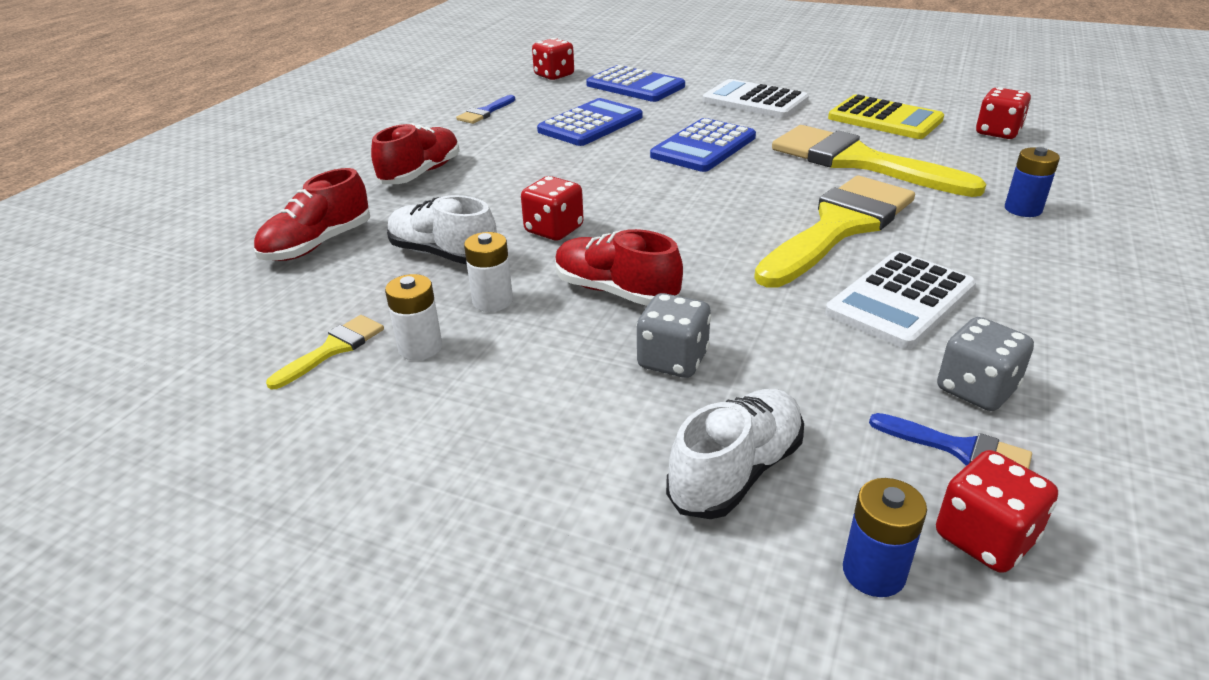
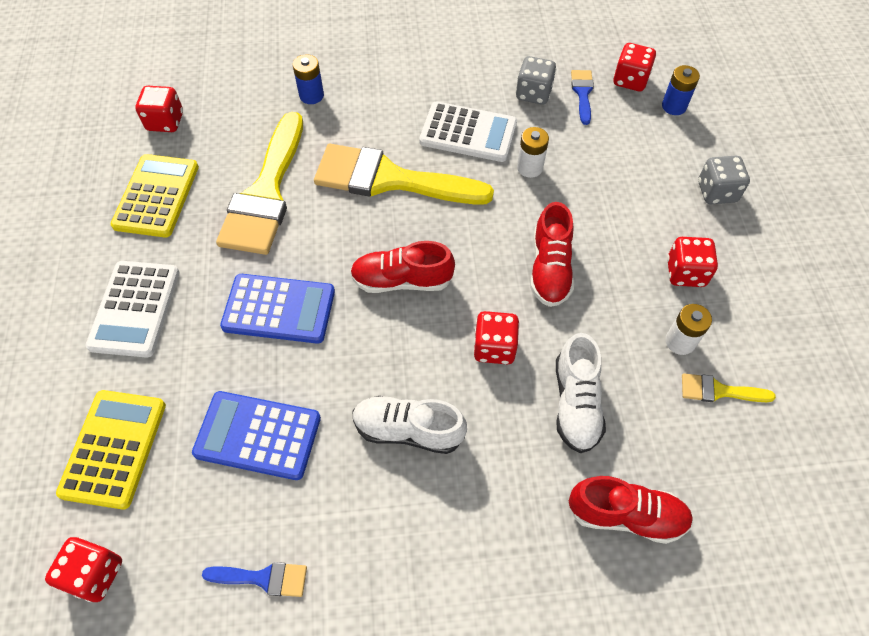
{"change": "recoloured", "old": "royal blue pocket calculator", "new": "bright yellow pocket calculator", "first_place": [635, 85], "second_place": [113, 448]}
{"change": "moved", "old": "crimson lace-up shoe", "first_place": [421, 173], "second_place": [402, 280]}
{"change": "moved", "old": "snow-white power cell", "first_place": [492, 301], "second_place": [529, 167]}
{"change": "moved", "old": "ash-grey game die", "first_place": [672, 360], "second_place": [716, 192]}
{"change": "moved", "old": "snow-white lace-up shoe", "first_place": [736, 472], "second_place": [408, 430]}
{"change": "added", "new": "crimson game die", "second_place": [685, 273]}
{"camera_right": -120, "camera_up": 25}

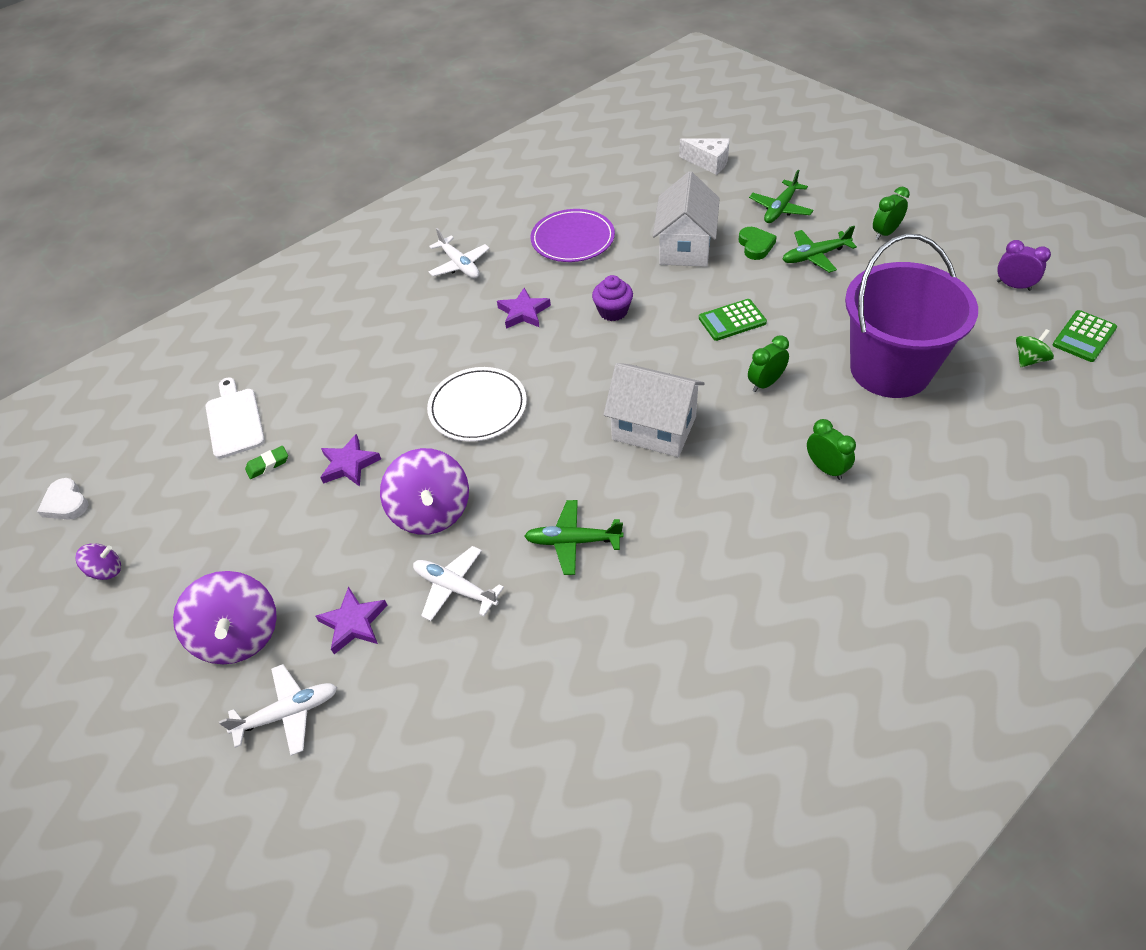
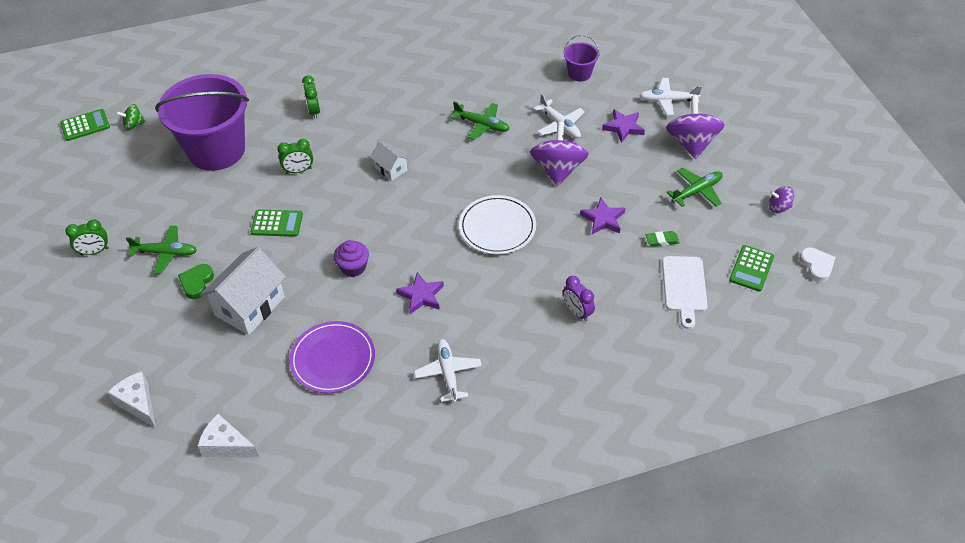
{"change": "moved", "old": "emerald toy plane", "first_place": [780, 208], "second_place": [696, 191]}
{"change": "moved", "old": "purple clock", "first_place": [1013, 286], "second_place": [577, 312]}
{"change": "resized", "old": "snow-white cottage", "first_place": [654, 428], "second_place": [391, 169], "factor": 0.52}
{"change": "added", "new": "purple pail", "second_place": [579, 73]}
{"change": "added", "new": "emerald pocket calculator", "second_place": [751, 268]}
{"change": "added", "new": "snow-white piece of cheese", "second_place": [227, 445]}
{"camera_right": -160, "camera_up": 0}

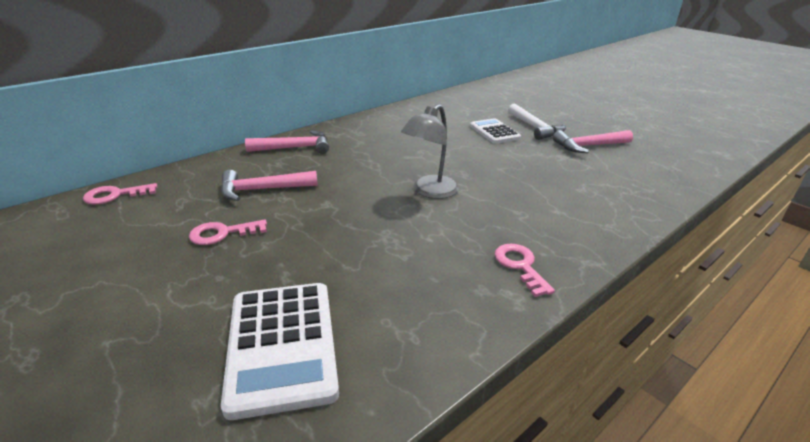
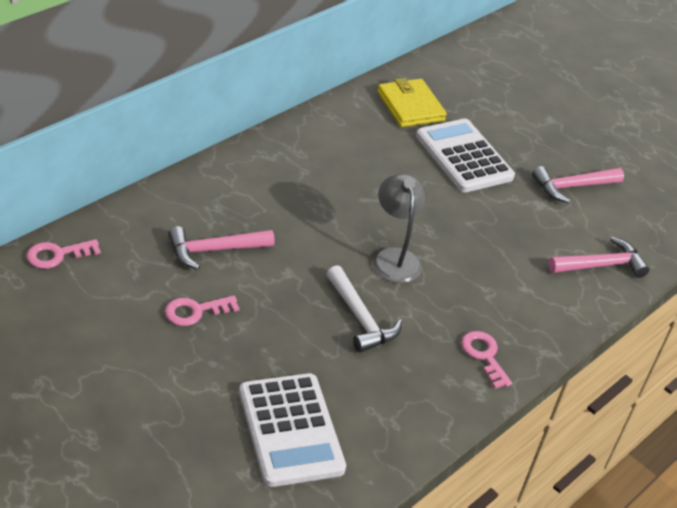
{"change": "turned", "old": "ash-grey desk lamp", "first_place": [429, 191], "second_place": [394, 257], "degrees": 135}
{"change": "moved", "old": "snow-white carpenter's hammer", "first_place": [535, 128], "second_place": [360, 318]}
{"change": "resized", "old": "snow-white pocket calculator", "first_place": [494, 132], "second_place": [464, 157], "factor": 1.61}
{"change": "moved", "old": "rosy carpenter's hammer", "first_place": [295, 148], "second_place": [601, 265]}
{"change": "added", "new": "bright yellow wallet", "second_place": [410, 106]}
{"camera_right": -10, "camera_up": 10}

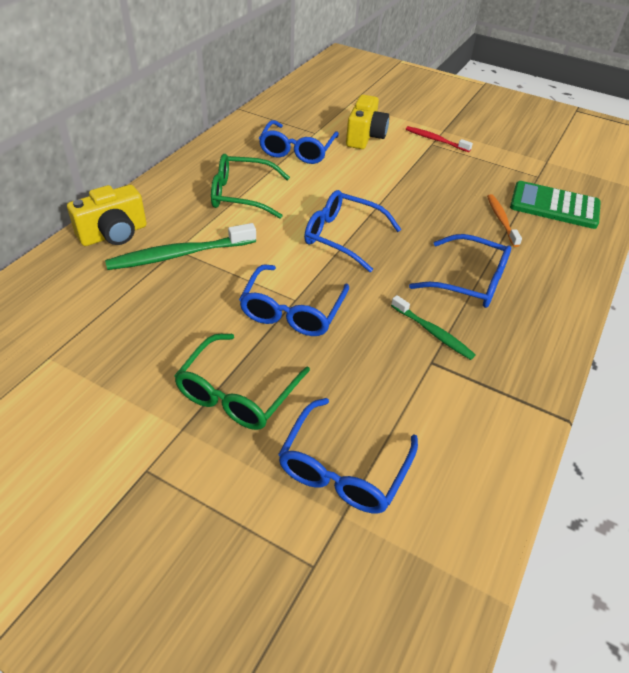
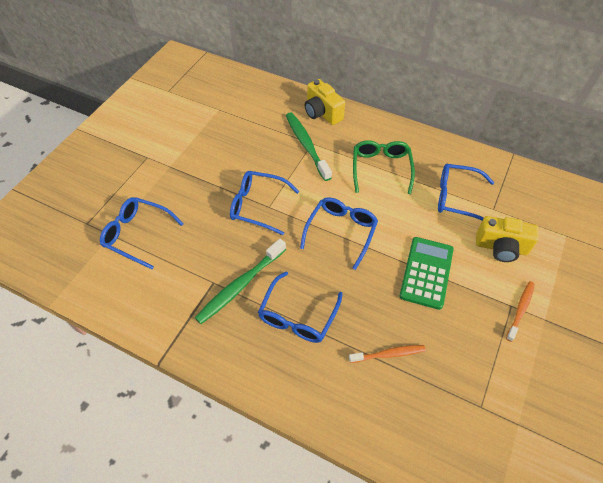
{"change": "recoloured", "old": "crimson tooth brush", "new": "orange-coloured tooth brush", "first_place": [435, 140], "second_place": [520, 310]}
{"change": "moved", "old": "emerald pocket calculator", "first_place": [554, 206], "second_place": [426, 272]}
{"change": "resized", "old": "emerald tooth brush", "first_place": [433, 332], "second_place": [240, 285], "factor": 1.64}
{"change": "removed", "old": "emerald spectacles", "first_place": [237, 394]}
{"camera_right": 90, "camera_up": 10}

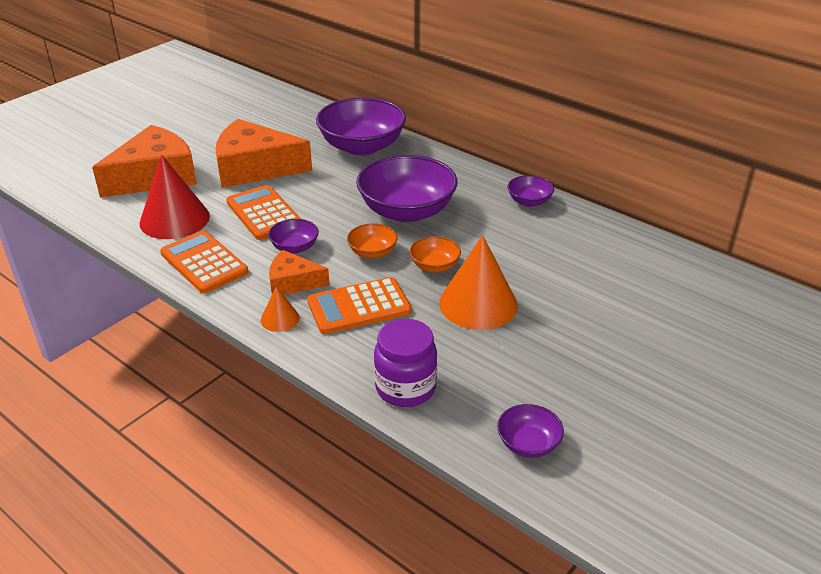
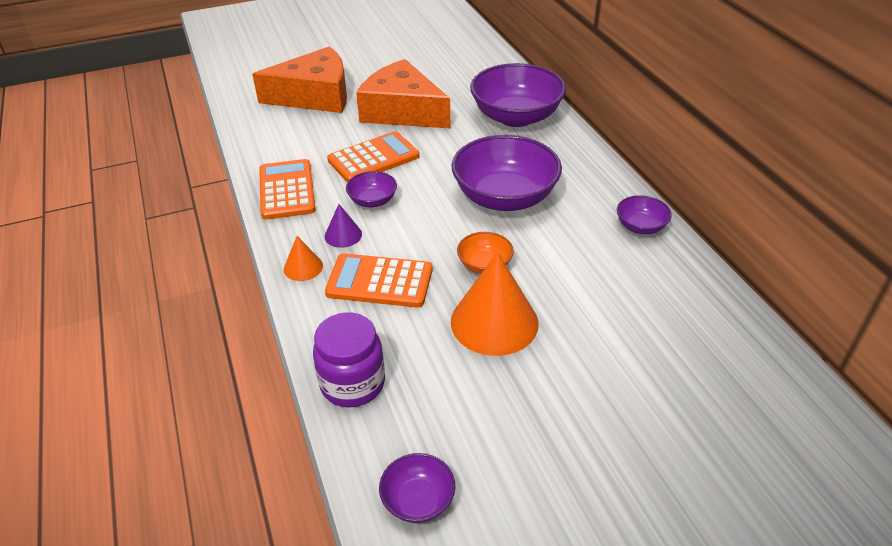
{"change": "removed", "old": "crimson cone", "first_place": [174, 219]}
{"change": "turned", "old": "orange-coloured pocket calculator", "first_place": [263, 213], "second_place": [373, 158], "degrees": 60}
{"change": "removed", "old": "orange-coloured deep dish", "first_place": [372, 252]}
{"change": "replaced", "old": "orange-coloured piece of cheese", "new": "purple cone", "first_place": [293, 282], "second_place": [343, 235]}
{"camera_right": 30, "camera_up": 5}

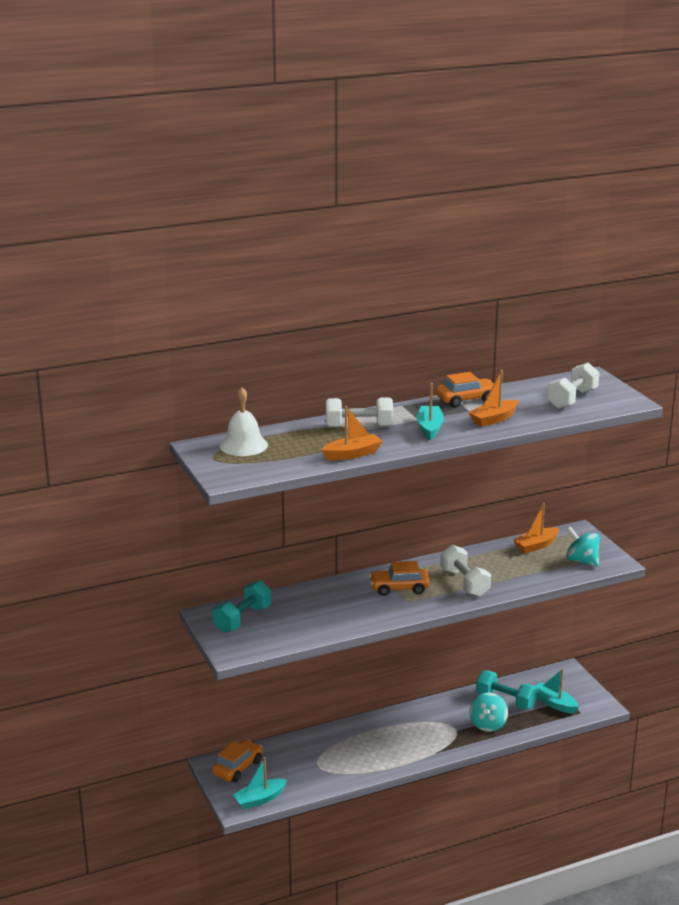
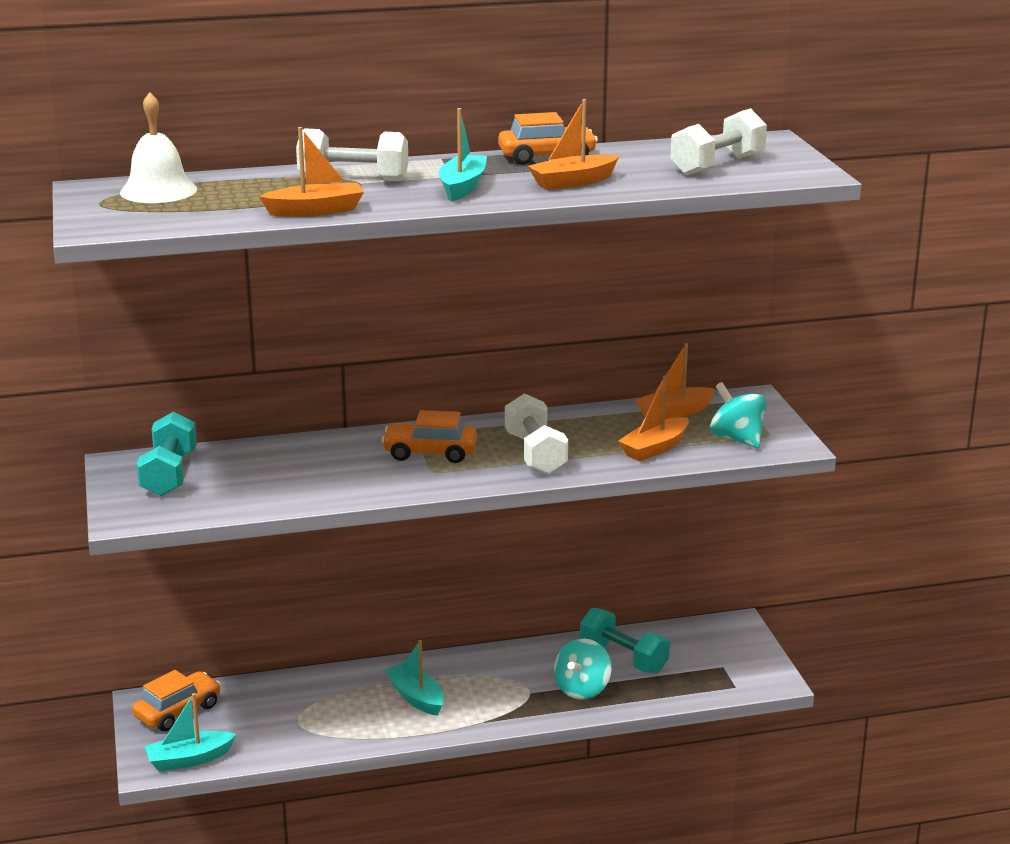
{"change": "turned", "old": "teal free weight", "first_place": [242, 619], "second_place": [169, 474], "degrees": -45}
{"change": "moved", "old": "teal toy boat", "first_place": [554, 703], "second_place": [416, 697]}
{"change": "added", "new": "orange-coloured toy boat", "second_place": [654, 448]}
{"camera_right": 10, "camera_up": 0}

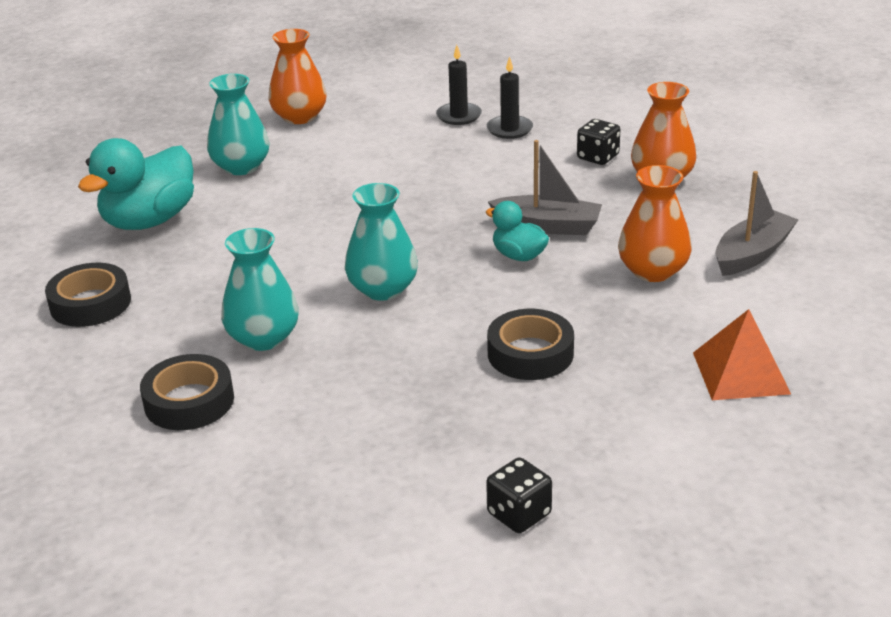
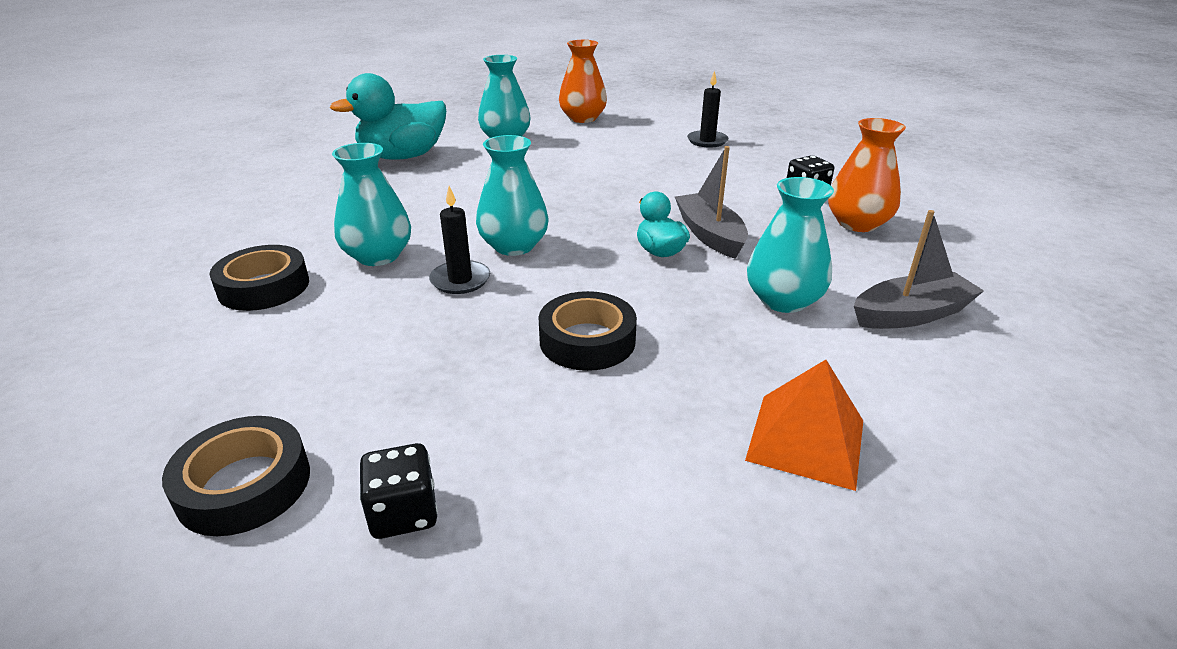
{"change": "moved", "old": "jet-black wax candle", "first_place": [509, 129], "second_place": [460, 280]}
{"change": "turned", "old": "ash-grey toy boat", "first_place": [548, 226], "second_place": [709, 235], "degrees": -150}
{"change": "recoloured", "old": "orange-coloured tall vase", "new": "teal tall vase", "first_place": [652, 271], "second_place": [783, 300]}
{"change": "moved", "old": "jet-black tape", "first_place": [90, 303], "second_place": [244, 485]}
{"camera_right": 25, "camera_up": 0}

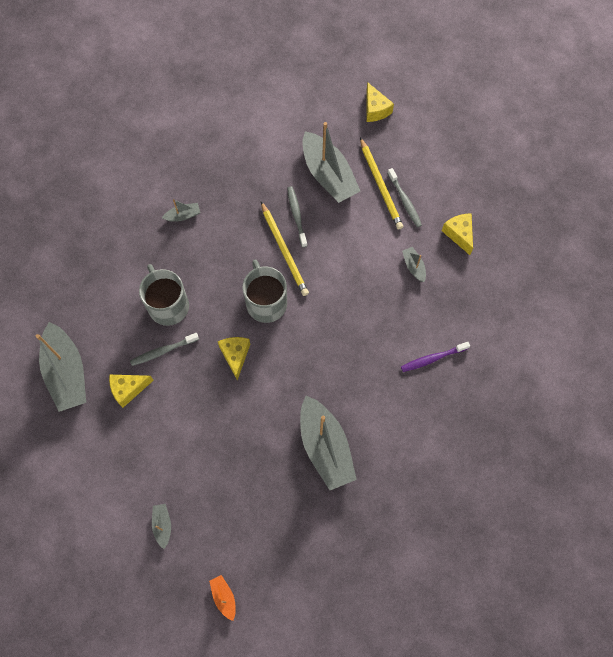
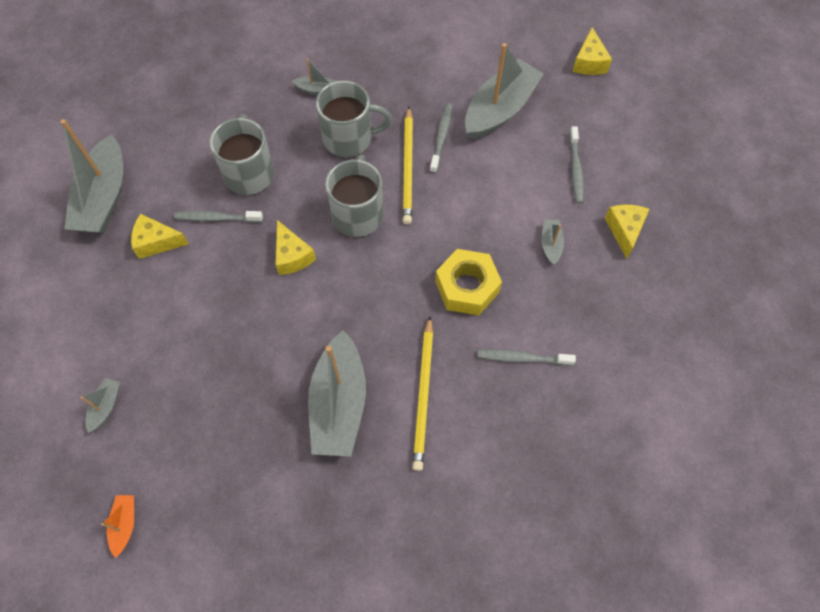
{"change": "turned", "old": "ash-grey toy boat", "first_place": [328, 175], "second_place": [500, 109], "degrees": -135}
{"change": "moved", "old": "bright yellow pencil", "first_place": [380, 185], "second_place": [423, 395]}
{"change": "turned", "old": "bright yellow piece of cheese", "first_place": [235, 355], "second_place": [292, 256], "degrees": 135}
{"change": "recoloured", "old": "purple tooth brush", "new": "ash-grey tooth brush", "first_place": [432, 358], "second_place": [522, 358]}
{"change": "added", "new": "ash-grey mug", "second_place": [349, 138]}
{"change": "added", "new": "bright yellow hexagon nut", "second_place": [467, 287]}
{"camera_right": 25, "camera_up": -5}

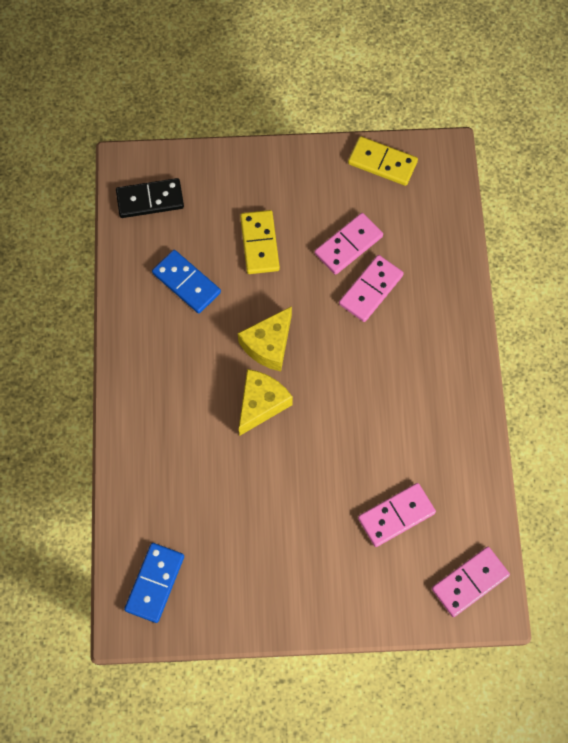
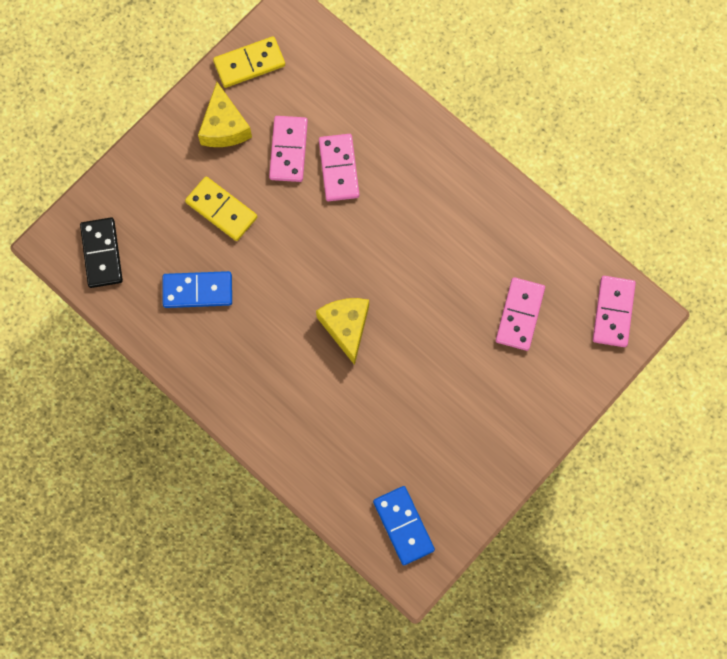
{"change": "turned", "old": "jet-black domino tile", "first_place": [150, 200], "second_place": [102, 253], "degrees": -45}
{"change": "moved", "old": "bright yellow piece of cheese", "first_place": [268, 345], "second_place": [224, 127]}
{"camera_right": -45, "camera_up": 5}

